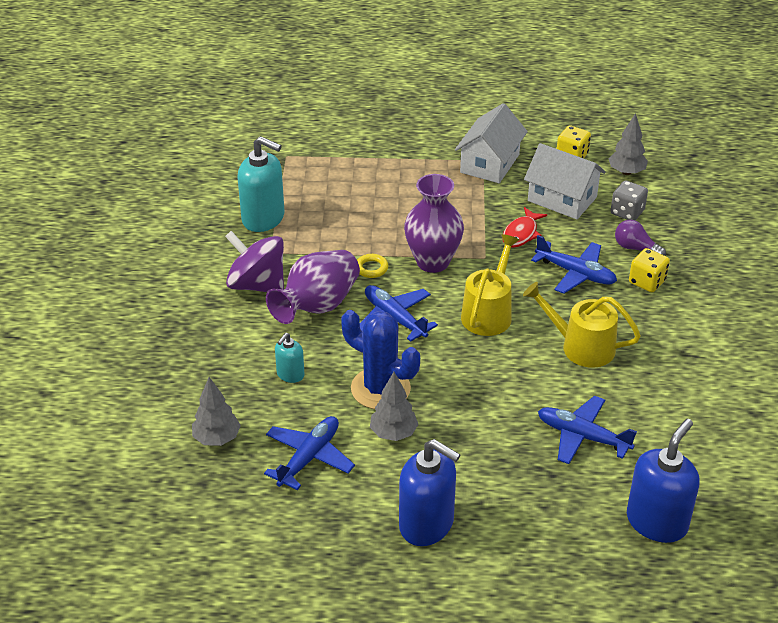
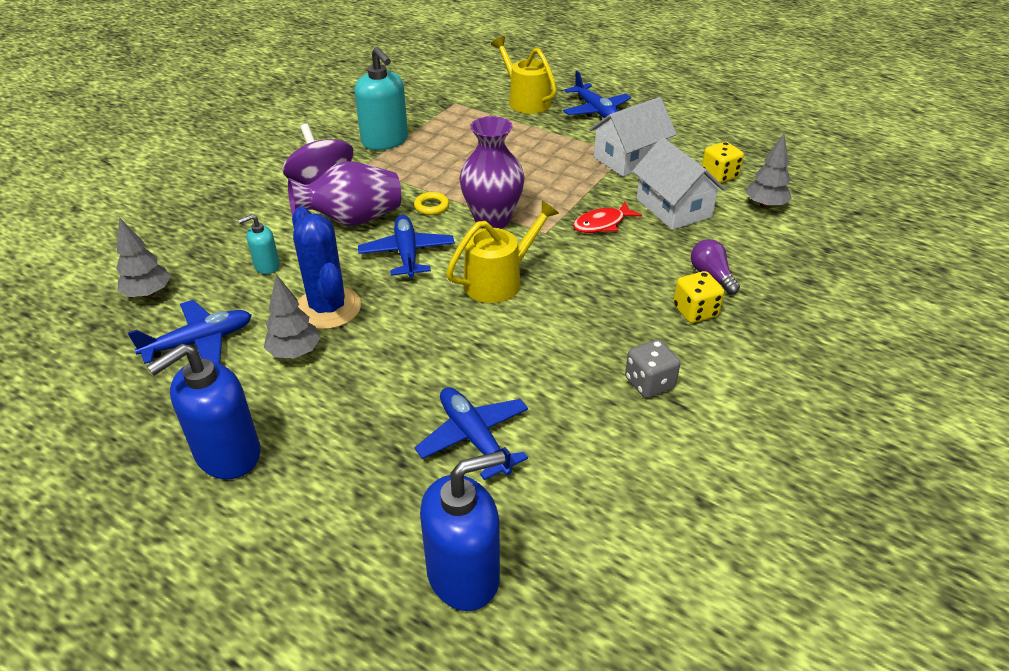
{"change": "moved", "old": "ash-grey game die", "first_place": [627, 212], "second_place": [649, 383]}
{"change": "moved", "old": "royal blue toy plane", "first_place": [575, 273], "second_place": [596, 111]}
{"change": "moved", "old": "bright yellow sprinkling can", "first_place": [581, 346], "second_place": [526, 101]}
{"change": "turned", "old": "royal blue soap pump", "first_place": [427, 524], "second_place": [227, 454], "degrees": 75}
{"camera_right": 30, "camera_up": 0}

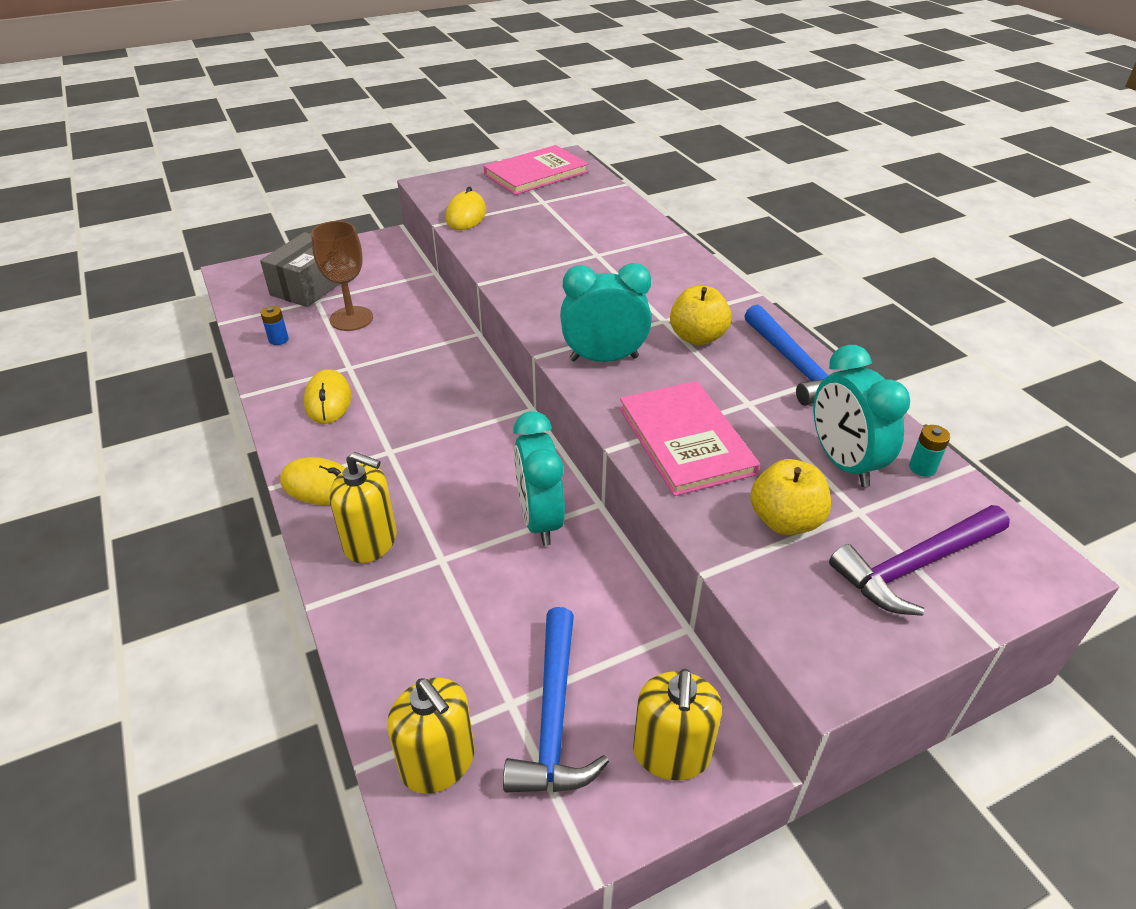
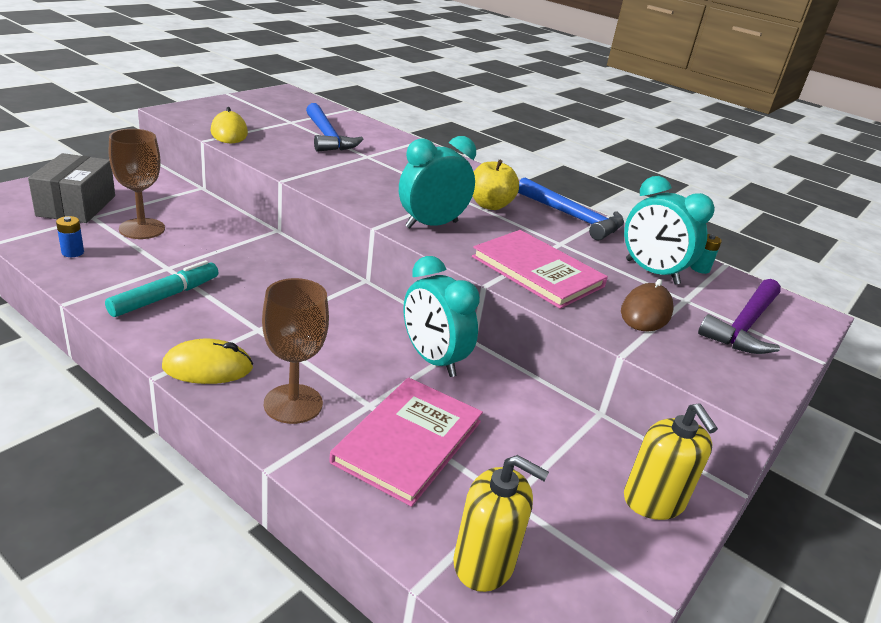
{"change": "moved", "old": "rosy book", "first_place": [536, 173], "second_place": [408, 441]}
{"change": "replaced", "old": "bright yellow mouse", "new": "teal felt pen", "first_place": [328, 400], "second_place": [165, 297]}
{"change": "replaced", "old": "bright yellow soap pump", "new": "brown goblet", "first_place": [371, 542], "second_place": [293, 404]}
{"change": "replaced", "old": "bright yellow apple", "new": "brown mouse", "first_place": [785, 520], "second_place": [646, 312]}
{"change": "moved", "old": "royal blue carpenter's hammer", "first_place": [554, 717], "second_place": [327, 137]}
{"camera_right": -30, "camera_up": -10}

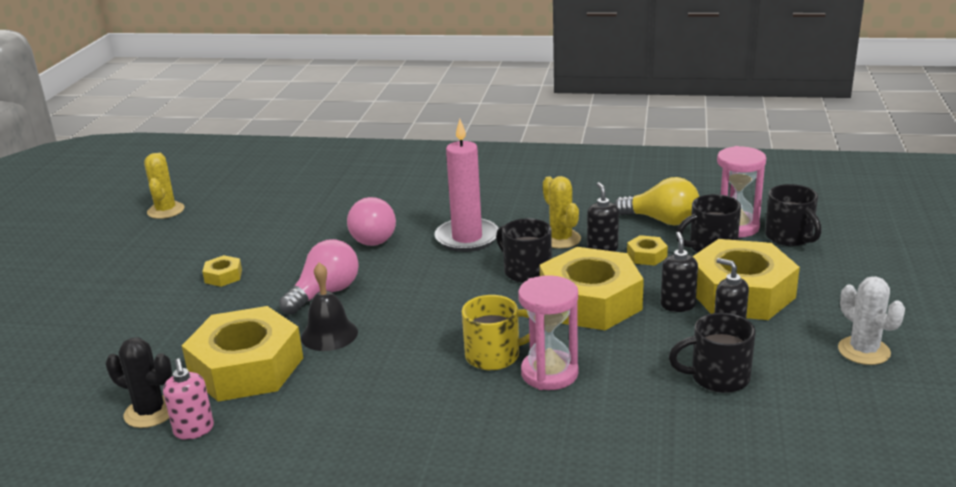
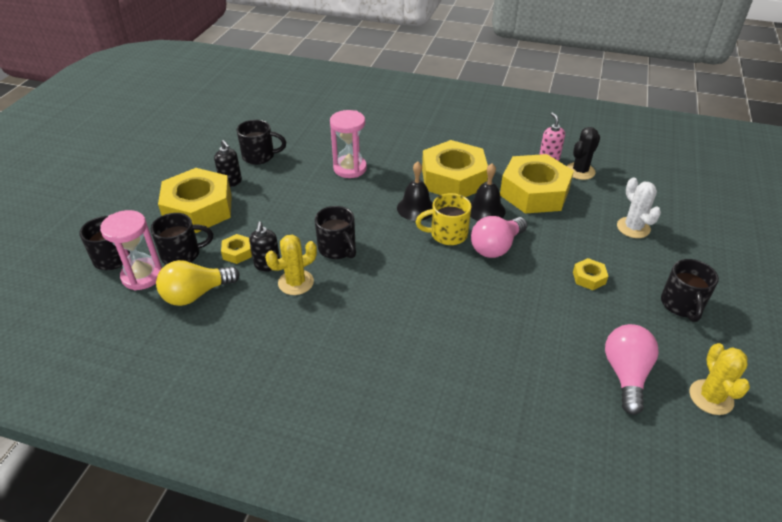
{"change": "removed", "old": "rosy wax candle", "first_place": [467, 238]}
{"change": "turned", "old": "bright yellow cactus", "first_place": [560, 239], "second_place": [296, 282], "degrees": 75}
{"change": "turned", "old": "bright yellow light bulb", "first_place": [662, 220], "second_place": [196, 294], "degrees": -60}
{"change": "moved", "old": "rosy light bulb", "first_place": [375, 237], "second_place": [626, 374]}
{"change": "removed", "old": "jet-black soap pump", "first_place": [677, 305]}
{"change": "moved", "old": "bright yellow hexagon nut", "first_place": [590, 302], "second_place": [453, 178]}
{"change": "moved", "old": "snow-white cactus", "first_place": [863, 351], "second_place": [633, 228]}
{"change": "moved", "old": "bright yellow mug", "first_place": [494, 356], "second_place": [447, 234]}
{"change": "turned", "old": "jet-black cactus", "first_place": [150, 412], "second_place": [580, 171], "degrees": -75}
{"change": "added", "new": "jet-black bell", "second_place": [416, 208]}
{"change": "added", "new": "jet-black mug", "second_place": [682, 305]}
{"camera_right": -175, "camera_up": 15}

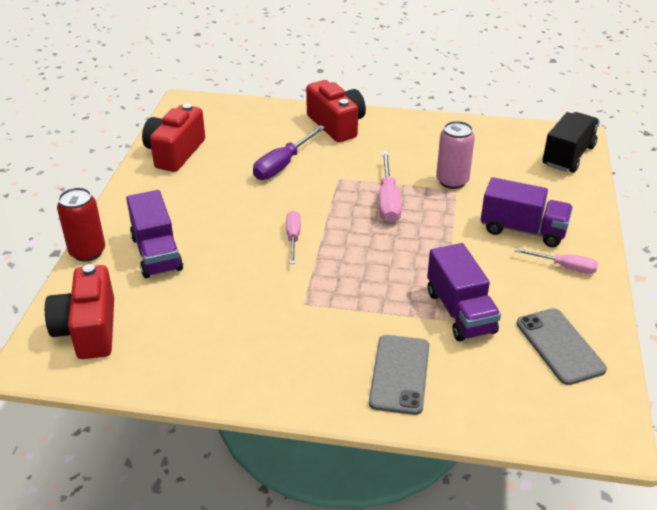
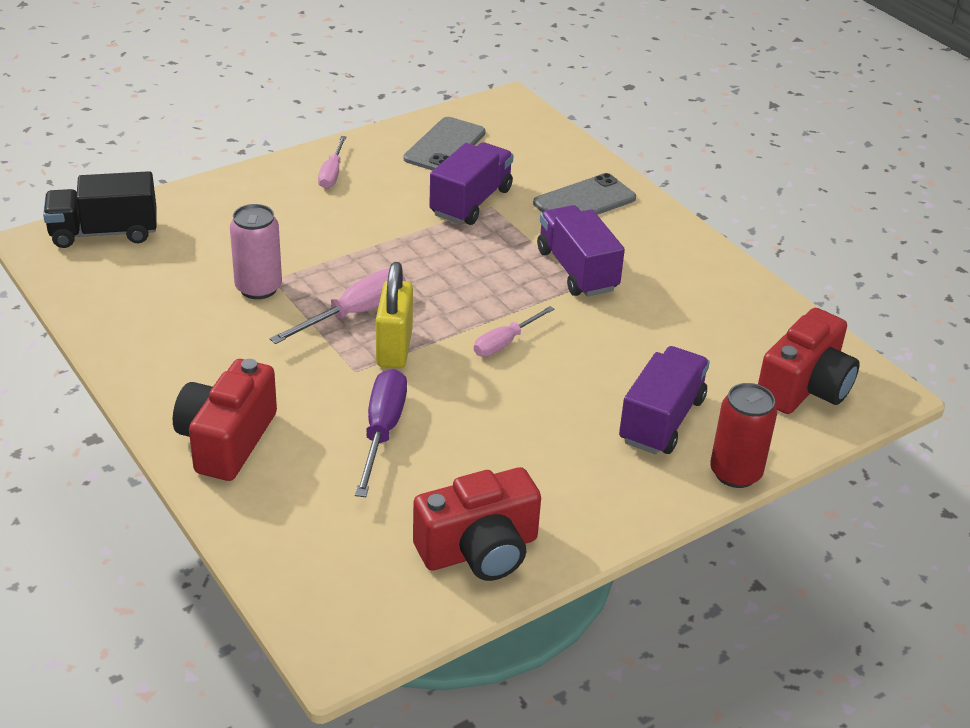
{"change": "turned", "old": "purple flat screwdriver", "first_place": [283, 165], "second_place": [382, 431], "degrees": -75}
{"change": "moved", "old": "purple truck", "first_place": [522, 230], "second_place": [577, 270]}
{"change": "turned", "old": "rosy flat screwdriver", "first_place": [564, 267], "second_place": [332, 174], "degrees": -150}
{"change": "added", "new": "bright yellow lock", "second_place": [394, 348]}
{"camera_right": -135, "camera_up": 0}

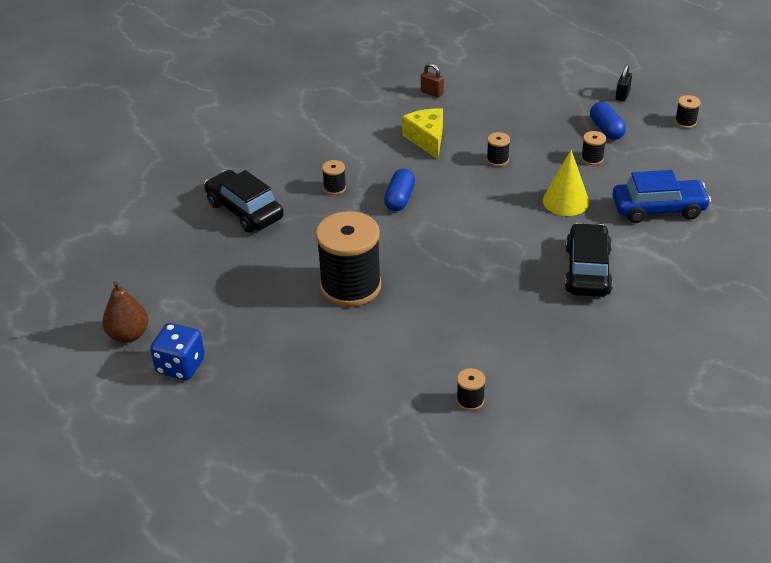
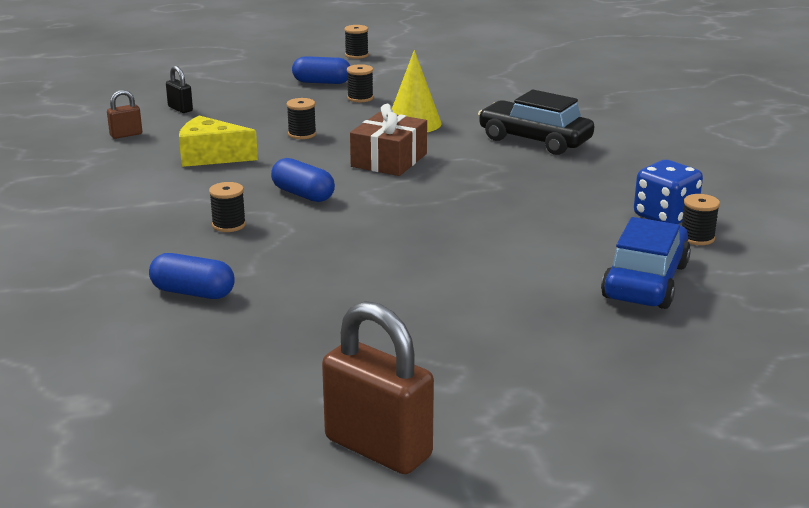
{"change": "moved", "old": "jet-black lock", "first_place": [622, 95], "second_place": [180, 109]}
{"change": "replaced", "old": "jet-black toy car", "new": "royal blue pill shape", "first_place": [244, 211], "second_place": [193, 292]}
{"change": "moved", "old": "royal blue toy car", "first_place": [658, 209], "second_place": [645, 281]}
{"change": "removed", "old": "jet-black bobbin", "first_place": [350, 286]}
{"change": "replaced", "old": "brown toy pear", "new": "brown lock", "first_place": [128, 335], "second_place": [378, 448]}
{"change": "moved", "old": "royal blue game die", "first_place": [180, 366], "second_place": [665, 216]}
{"change": "added", "new": "brown wrapped gift", "second_place": [389, 160]}
{"camera_right": -65, "camera_up": -15}

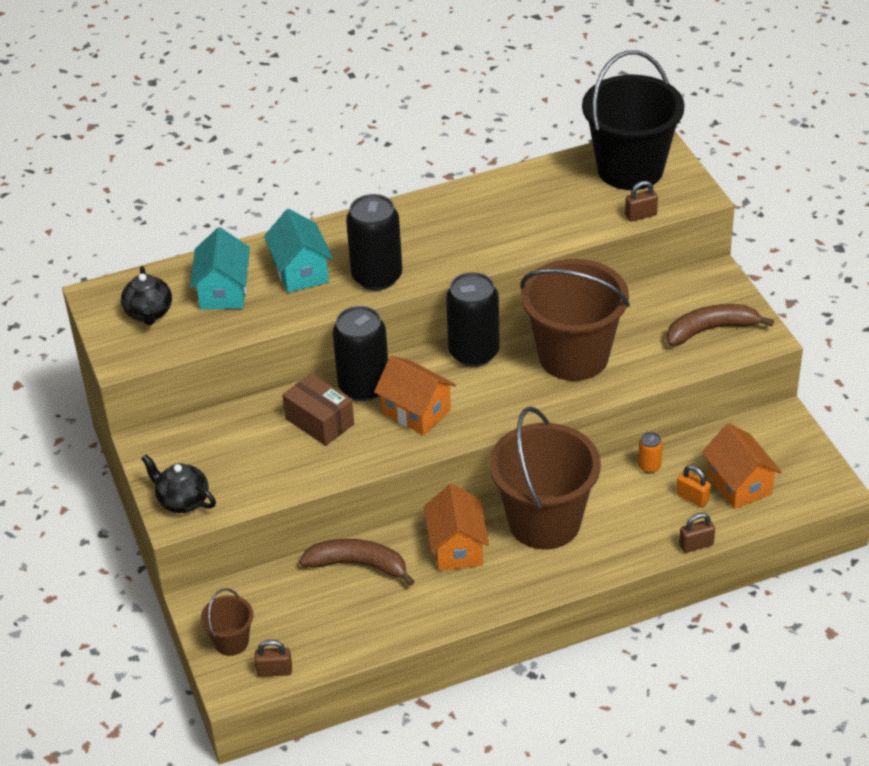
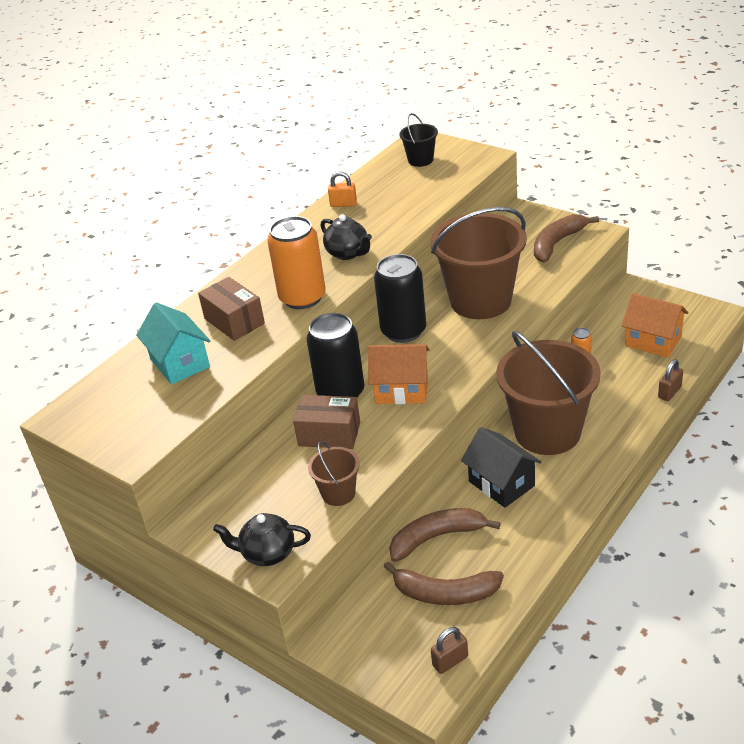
{"change": "resized", "old": "jet-black pail", "first_place": [630, 169], "second_place": [420, 160], "factor": 0.46}
{"change": "removed", "old": "brown lock", "first_place": [640, 215]}
{"change": "recoloured", "old": "jet-black tin", "new": "orange-coloured tin", "first_place": [377, 277], "second_place": [302, 298]}
{"change": "replaced", "old": "teal cottage", "new": "brown parcel", "first_place": [300, 271], "second_place": [234, 321]}
{"change": "moved", "old": "jet-black tea pot", "first_place": [149, 313], "second_place": [348, 253]}
{"change": "moved", "old": "orange-coloured lock", "first_place": [692, 498], "second_place": [343, 204]}
{"change": "recoloured", "old": "orange-coloured cottage", "new": "jet-black cottage", "first_place": [457, 547], "second_place": [501, 483]}
{"change": "moved", "old": "brown pail", "first_place": [231, 642], "second_place": [338, 493]}
{"change": "added", "new": "brown banana fruit", "second_place": [445, 593]}
{"camera_right": -30, "camera_up": -5}

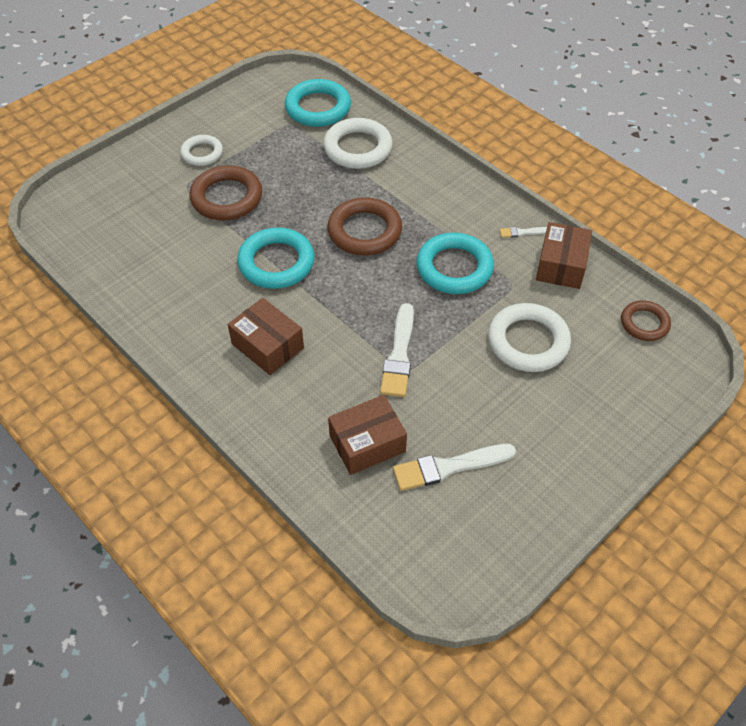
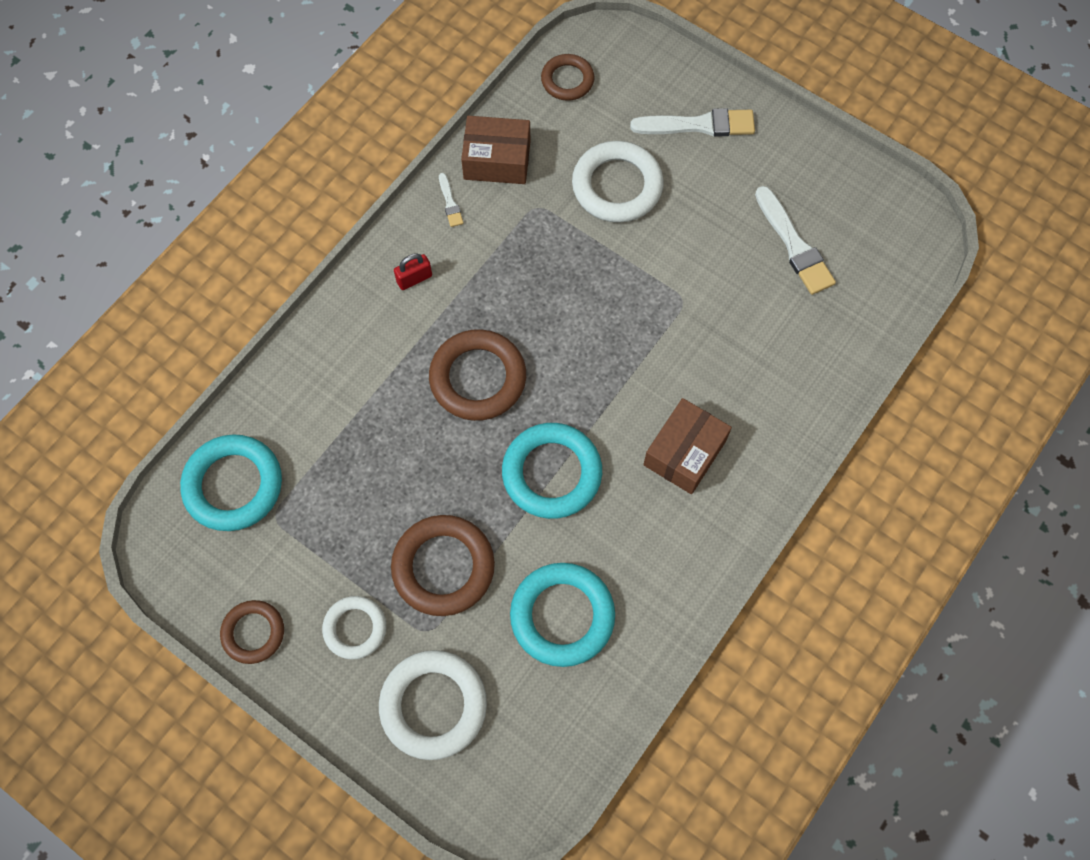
{"change": "moved", "old": "snow-white ring", "first_place": [358, 148], "second_place": [433, 705]}
{"change": "moved", "old": "teal ring", "first_place": [454, 268], "second_place": [562, 616]}
{"change": "moved", "old": "snow-white paint brush", "first_place": [399, 355], "second_place": [698, 125]}
{"change": "removed", "old": "brown parcel", "first_place": [367, 443]}
{"change": "added", "new": "crimson lock", "second_place": [414, 279]}
{"change": "added", "new": "brown ring", "second_place": [253, 633]}
{"camera_right": -100, "camera_up": 15}

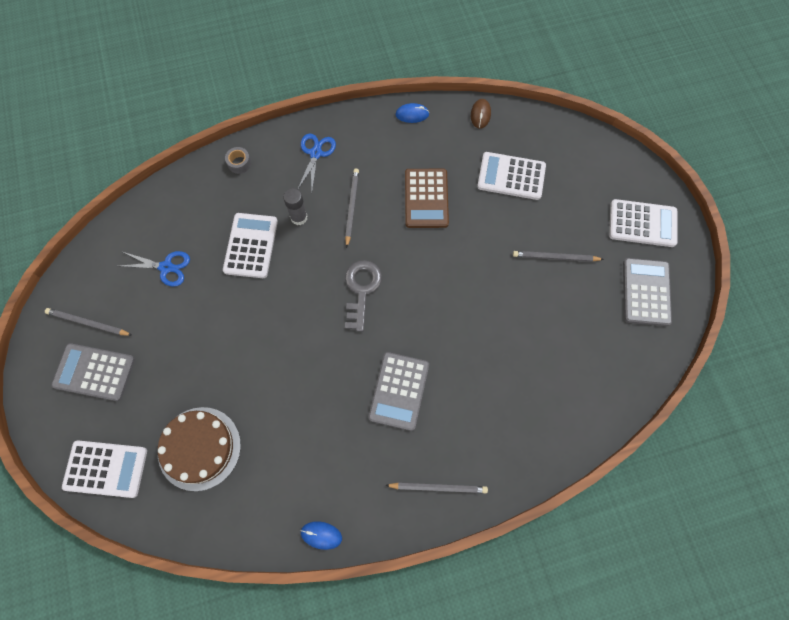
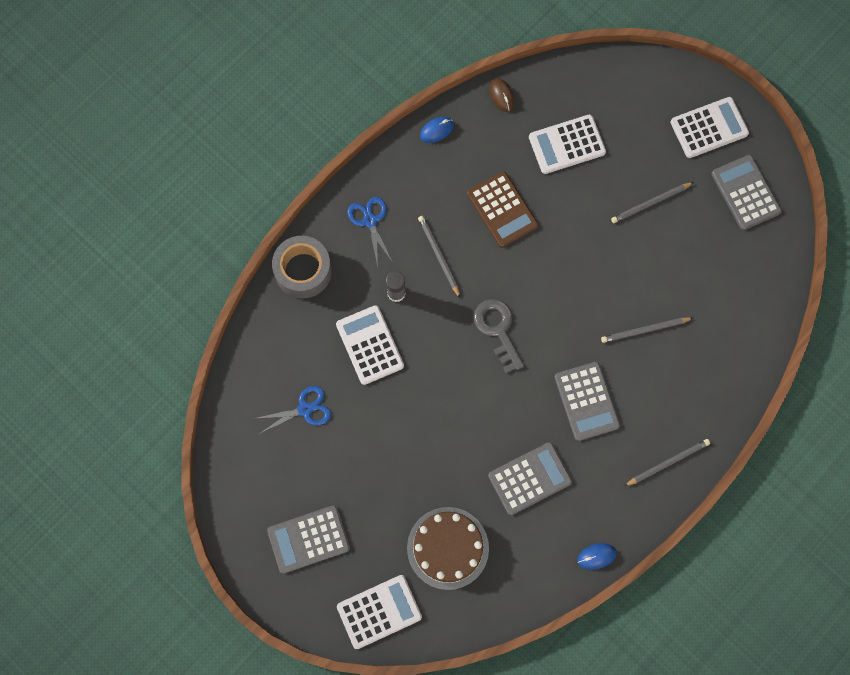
{"change": "resized", "old": "ash-grey tape", "first_place": [239, 163], "second_place": [303, 271], "factor": 2.18}
{"change": "moved", "old": "ash-grey pencil", "first_place": [88, 323], "second_place": [645, 330]}
{"change": "added", "new": "ash-grey pocket calculator", "second_place": [530, 478]}
{"camera_right": -30, "camera_up": 5}

